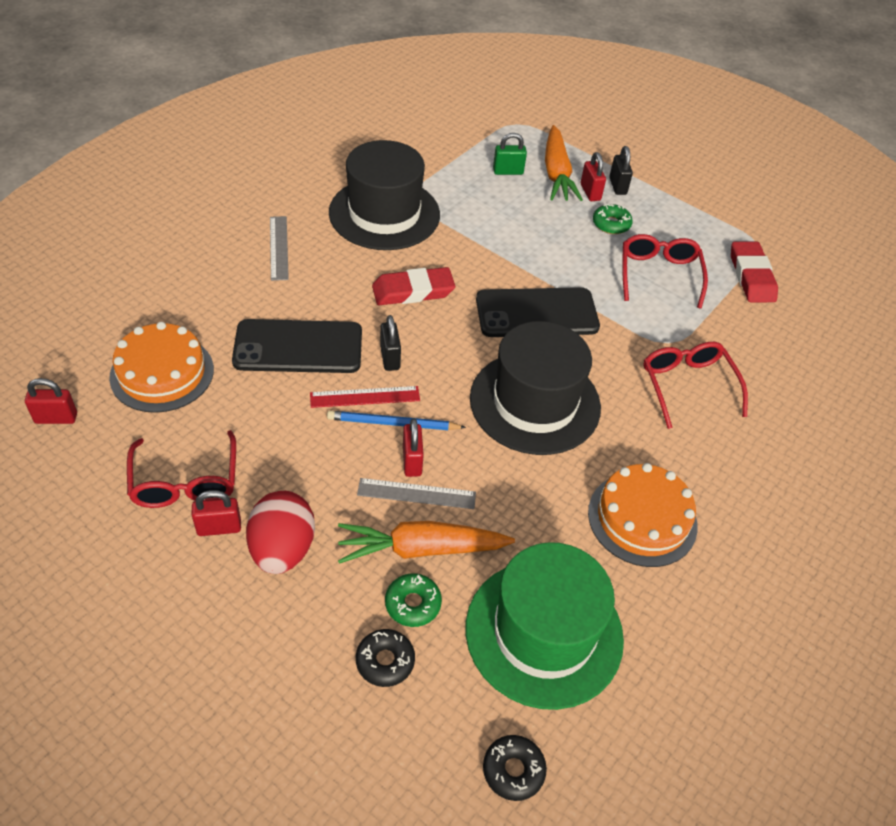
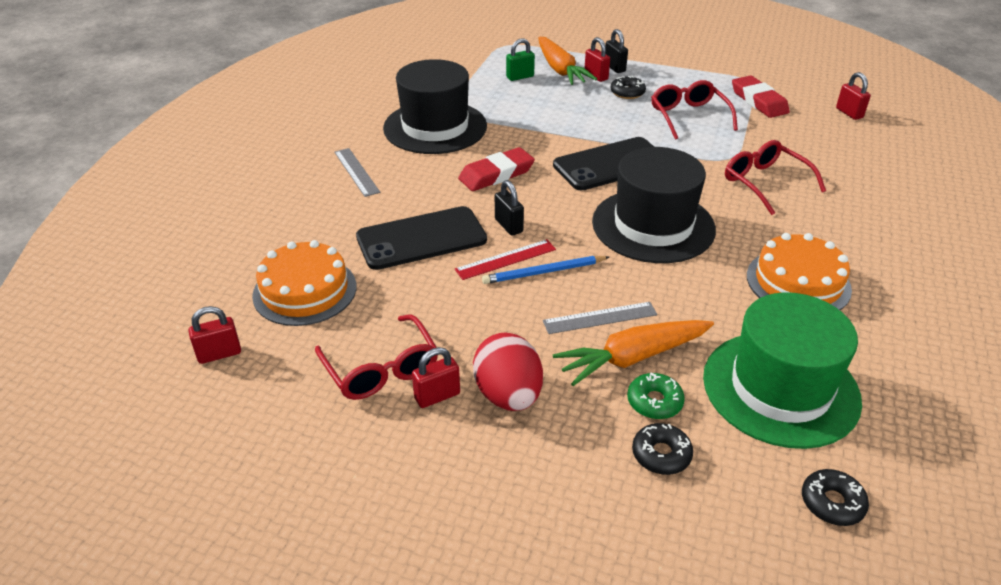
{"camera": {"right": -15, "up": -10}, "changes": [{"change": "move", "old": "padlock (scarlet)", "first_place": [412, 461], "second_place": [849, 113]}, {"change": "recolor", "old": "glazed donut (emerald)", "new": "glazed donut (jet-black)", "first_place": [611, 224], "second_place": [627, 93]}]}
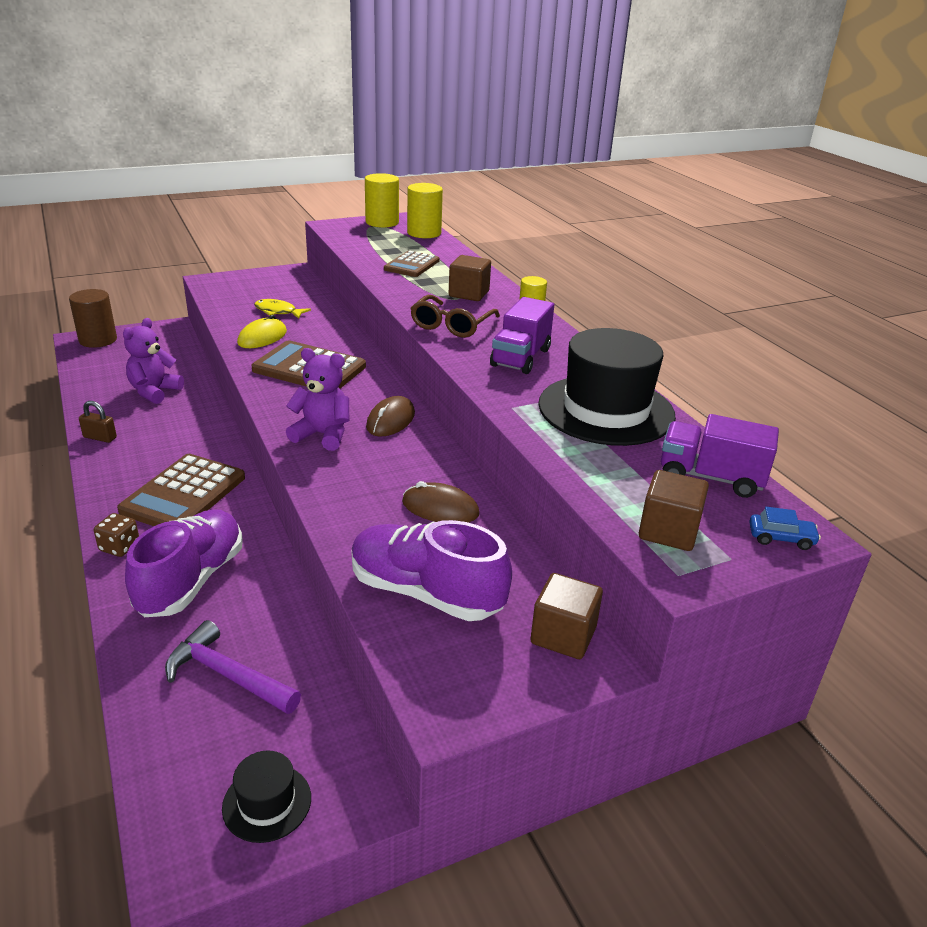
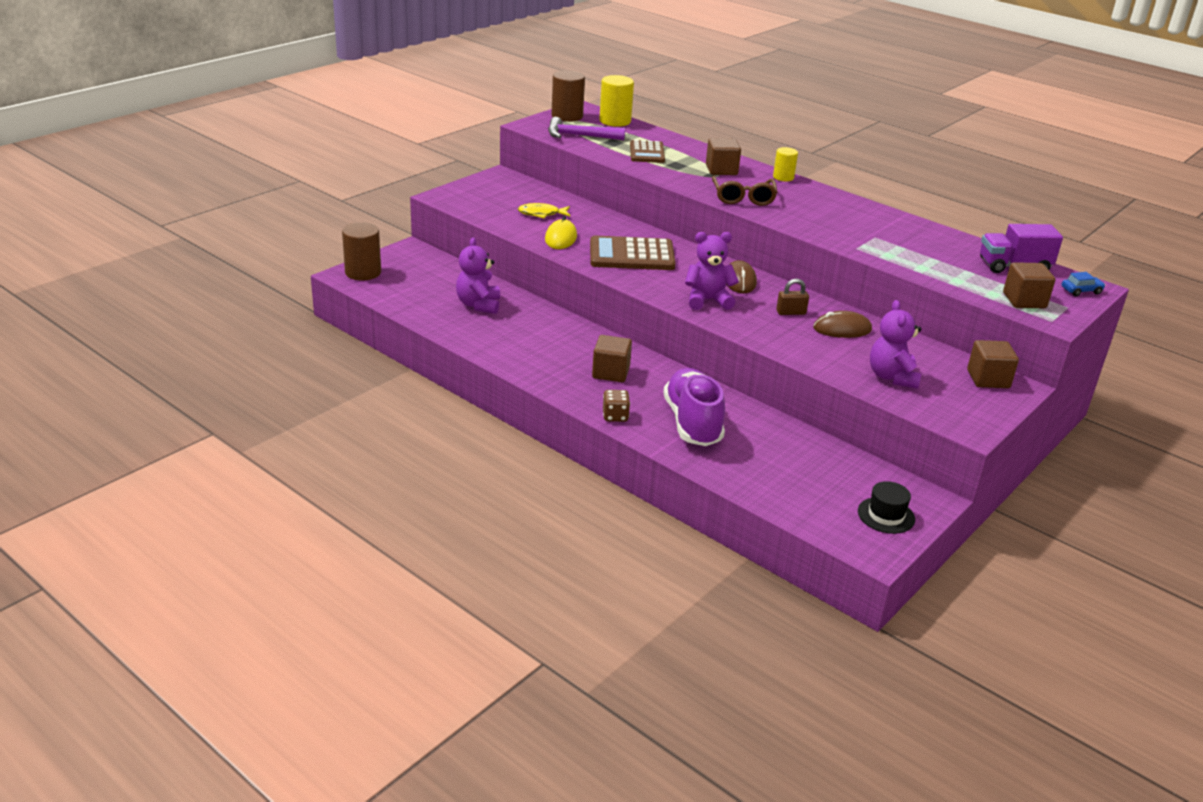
{"camera": {"right": -25, "up": 0}, "changes": [{"change": "move", "old": "padlock (russet)", "first_place": [100, 437], "second_place": [791, 312]}, {"change": "replace", "old": "pocket calculator (russet)", "new": "solid cube (russet)", "first_place": [184, 494], "second_place": [611, 372]}, {"change": "move", "old": "claw hammer (royal purple)", "first_place": [227, 675], "second_place": [579, 136]}, {"change": "replace", "old": "lace-up shoe (royal purple)", "new": "teddy bear (royal purple)", "first_place": [425, 593], "second_place": [892, 377]}, {"change": "recolor", "old": "cylinder shape (golden)", "new": "cylinder shape (russet)", "first_place": [382, 222], "second_place": [567, 116]}, {"change": "delete", "old": "toy truck (royal purple)", "first_place": [520, 358]}, {"change": "delete", "old": "tall hat (jet-black)", "first_place": [606, 410]}]}
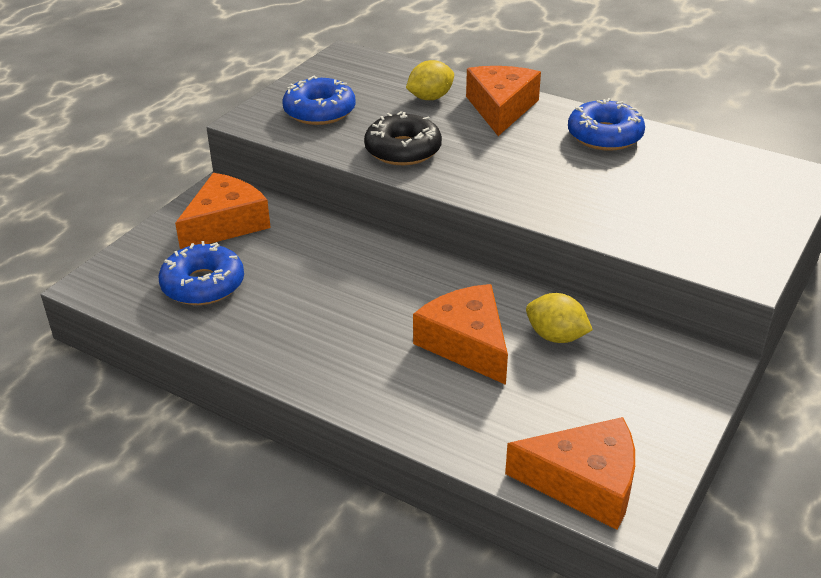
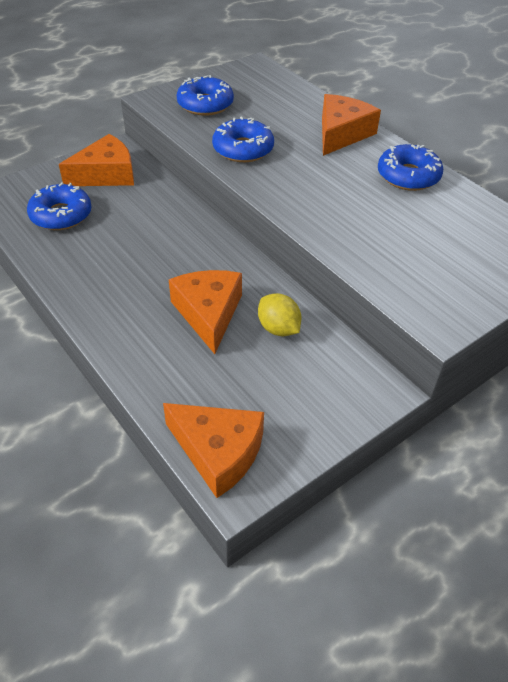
{"camera": {"right": 20, "up": 10}, "changes": [{"change": "recolor", "old": "glazed donut (jet-black)", "new": "glazed donut (blue)", "first_place": [403, 150], "second_place": [243, 149]}, {"change": "delete", "old": "lemon (golden)", "first_place": [430, 98]}]}
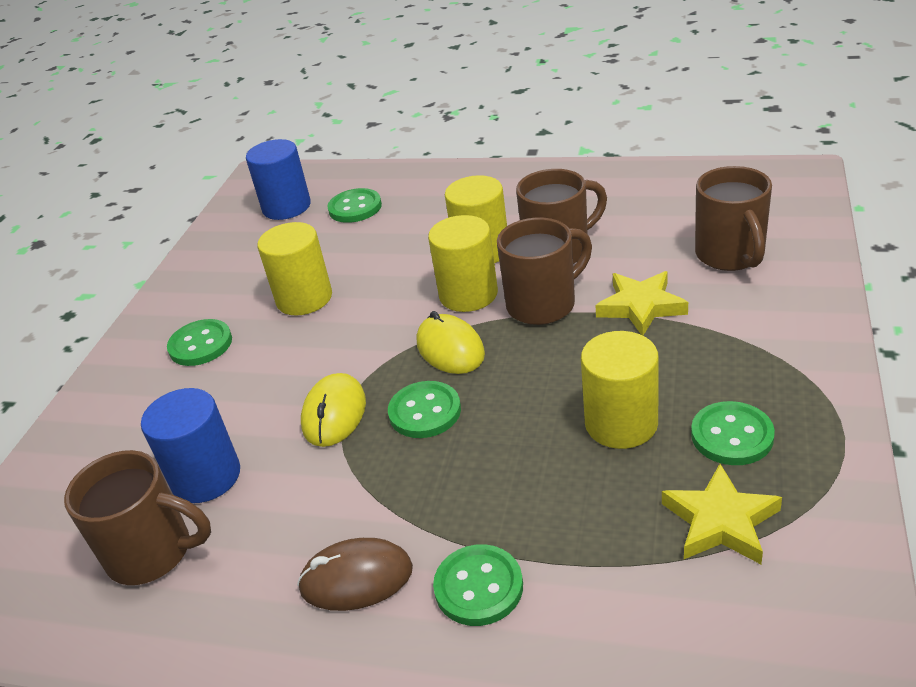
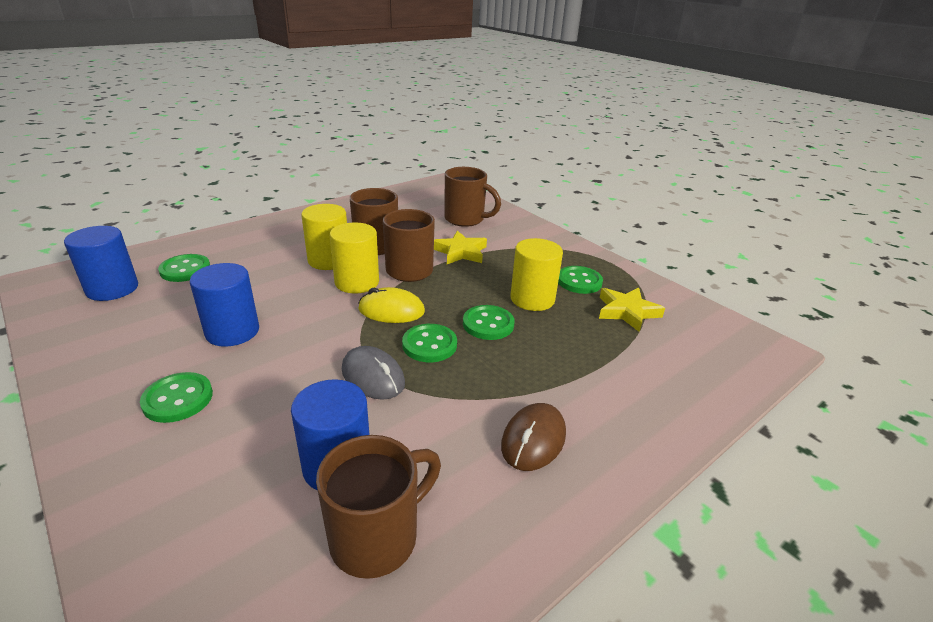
{"camera": {"right": -60, "up": -5}, "changes": [{"change": "recolor", "old": "cylinder shape (golden)", "new": "cylinder shape (blue)", "first_place": [304, 298], "second_place": [232, 331]}, {"change": "recolor", "old": "PC mouse (golden)", "new": "PC mouse (gray)", "first_place": [334, 414], "second_place": [373, 376]}, {"change": "move", "old": "sewing button (emerald)", "first_place": [478, 587], "second_place": [488, 324]}]}
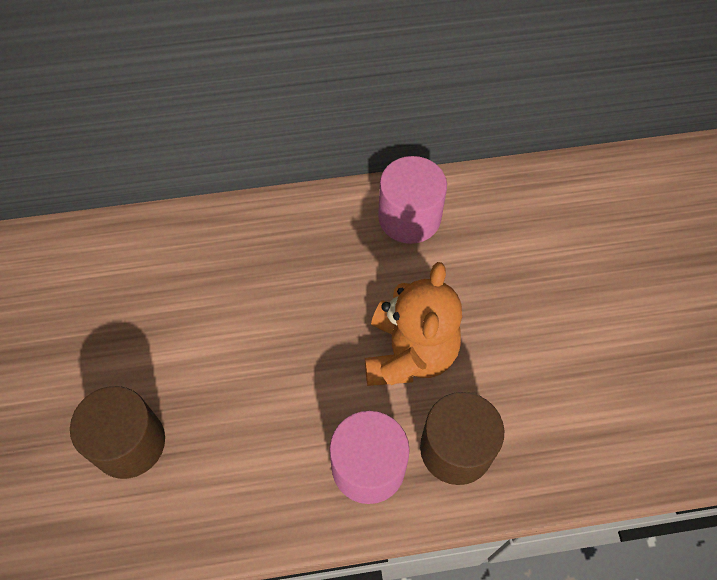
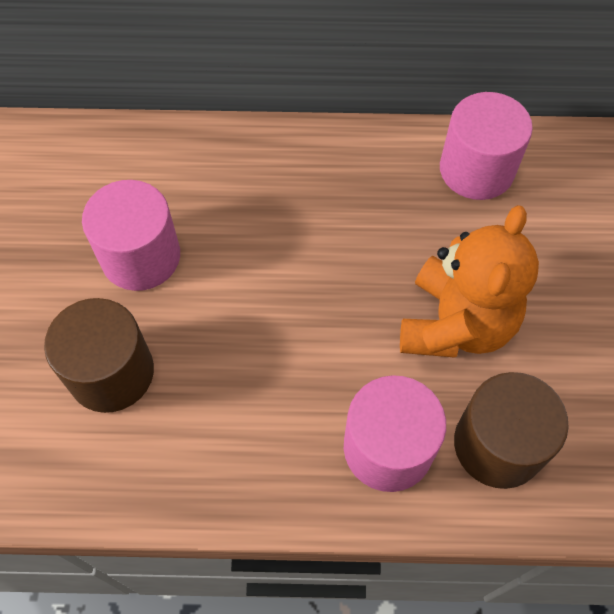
{"camera": {"right": 10, "up": 0}, "changes": [{"change": "insert", "new": "cylinder shape (rosy)", "second_place": [141, 256]}]}
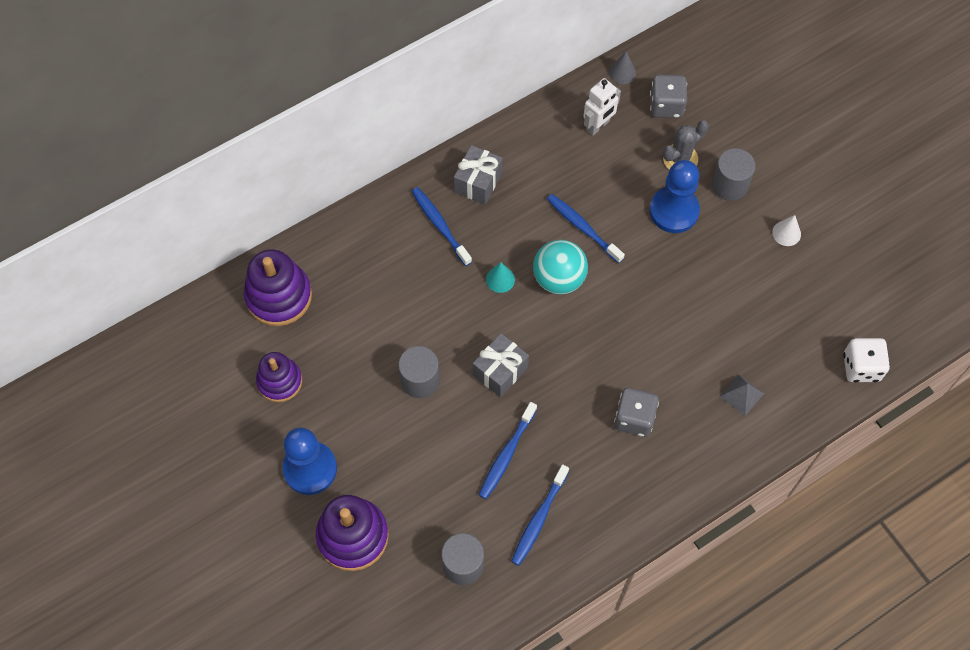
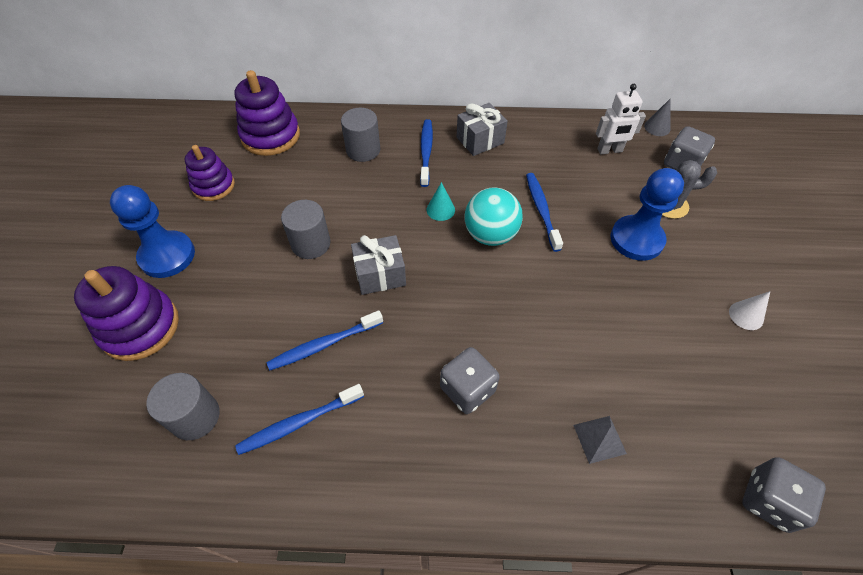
{"camera": {"right": 35, "up": -10}, "changes": [{"change": "move", "old": "cylinder shape (gray)", "first_place": [729, 185], "second_place": [363, 150]}, {"change": "recolor", "old": "die (pure white)", "new": "die (gray)", "first_place": [861, 367], "second_place": [768, 500]}]}
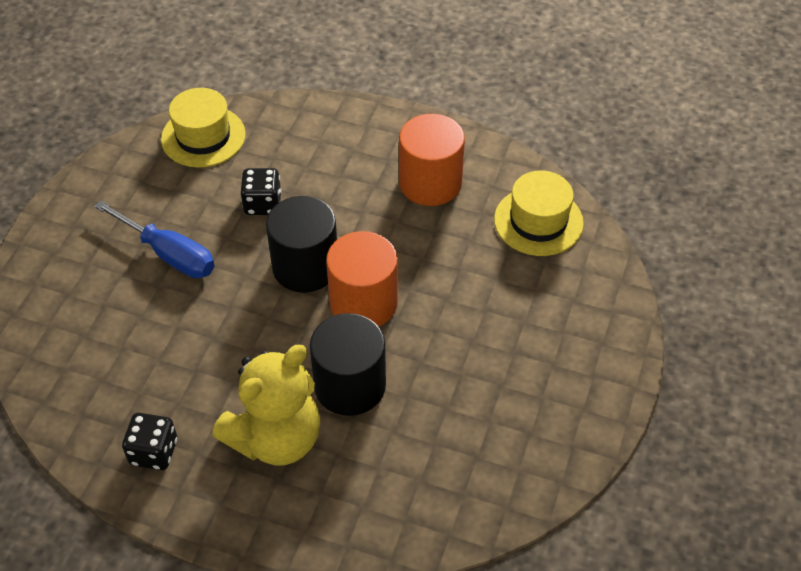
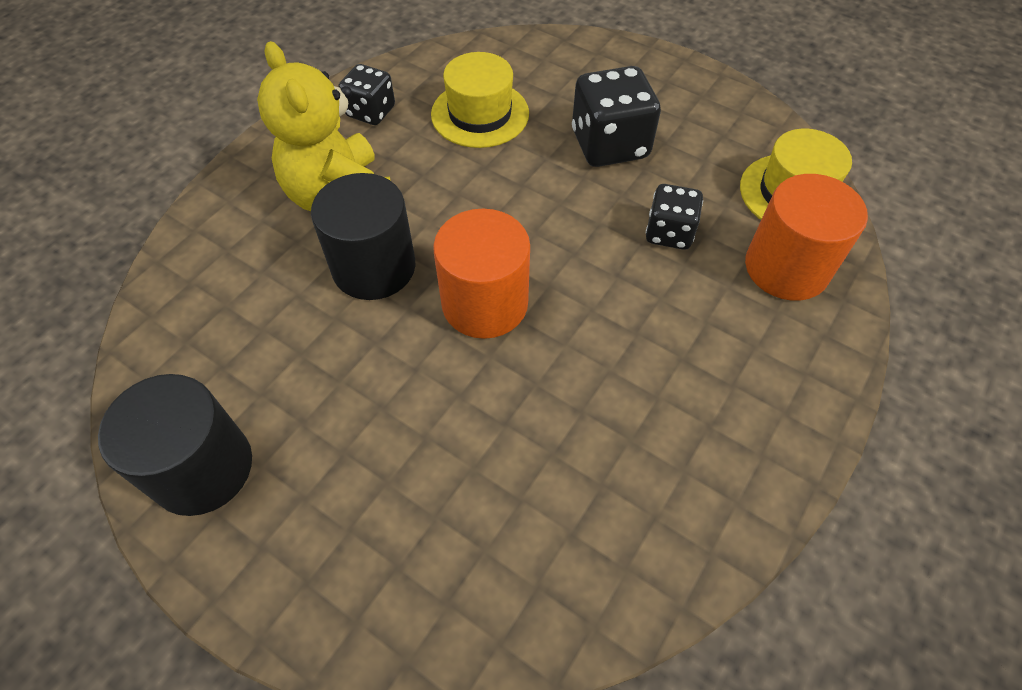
{"camera": {"right": 105, "up": 5}, "changes": [{"change": "replace", "old": "hand screwdriver (blue)", "new": "die (jet-black)", "first_place": [168, 254], "second_place": [609, 145]}, {"change": "move", "old": "cylinder shape (jet-black)", "first_place": [305, 266], "second_place": [202, 468]}, {"change": "move", "old": "cylinder shape (orange-coloured)", "first_place": [430, 183], "second_place": [786, 268]}, {"change": "move", "old": "tall hat (golden)", "first_place": [538, 221], "second_place": [480, 114]}]}
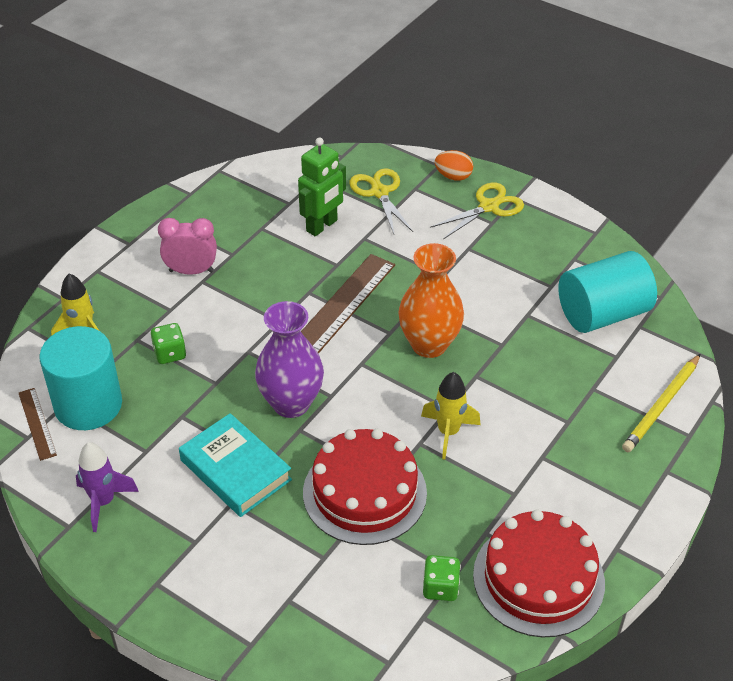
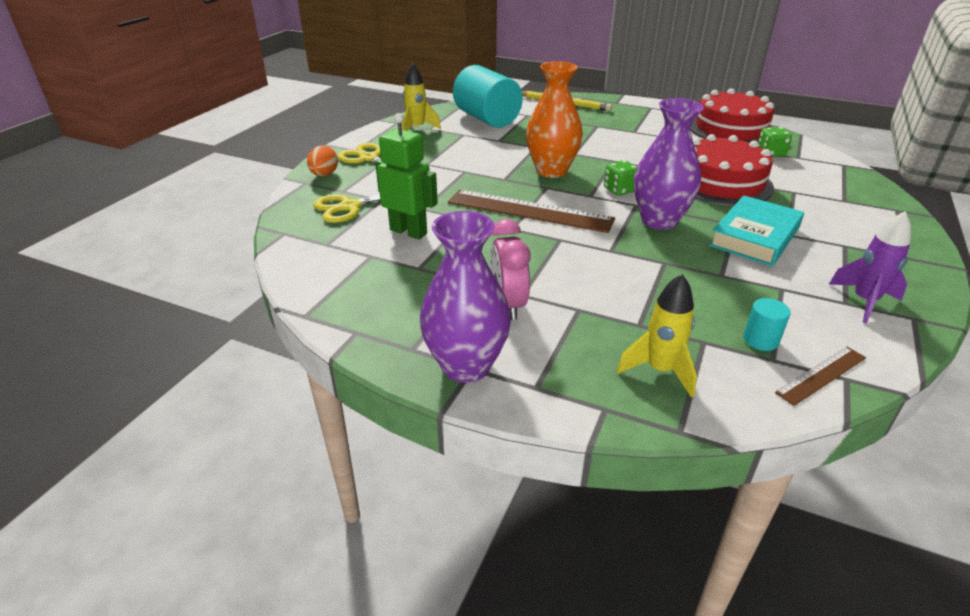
{"camera": {"right": -100, "up": -10}, "changes": [{"change": "resize", "old": "cylinder shape (teal)", "first_place": [88, 405], "second_place": [760, 340], "factor": 0.41}, {"change": "move", "old": "die (emerald)", "first_place": [170, 353], "second_place": [619, 190]}, {"change": "move", "old": "spaceship (golden)", "first_place": [448, 432], "second_place": [417, 129]}, {"change": "insert", "new": "flower vase (royal purple)", "second_place": [466, 366]}]}
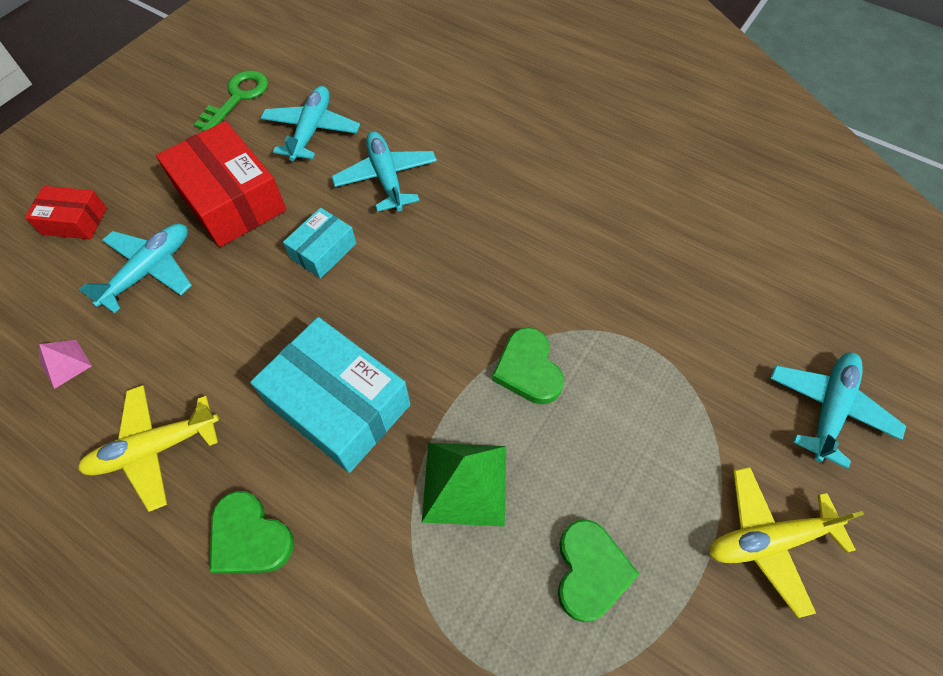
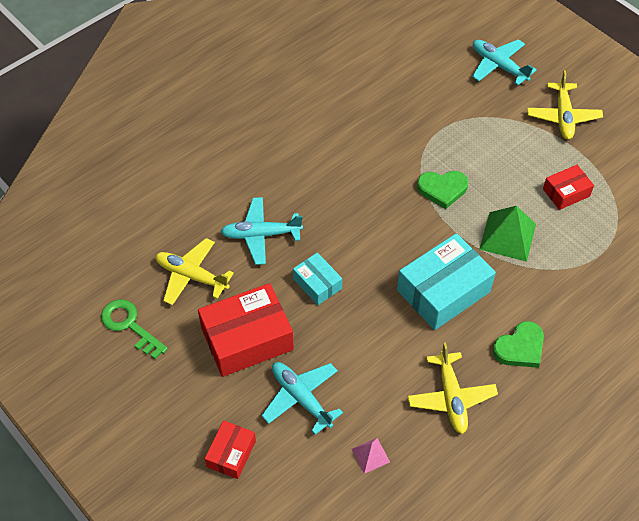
{"camera": {"right": -75, "up": -5}, "changes": [{"change": "recolor", "old": "plane (teal)", "new": "plane (golden)", "first_place": [312, 130], "second_place": [191, 276]}, {"change": "replace", "old": "heart shape (emerald)", "new": "package (scarlet)", "first_place": [590, 571], "second_place": [566, 192]}]}
